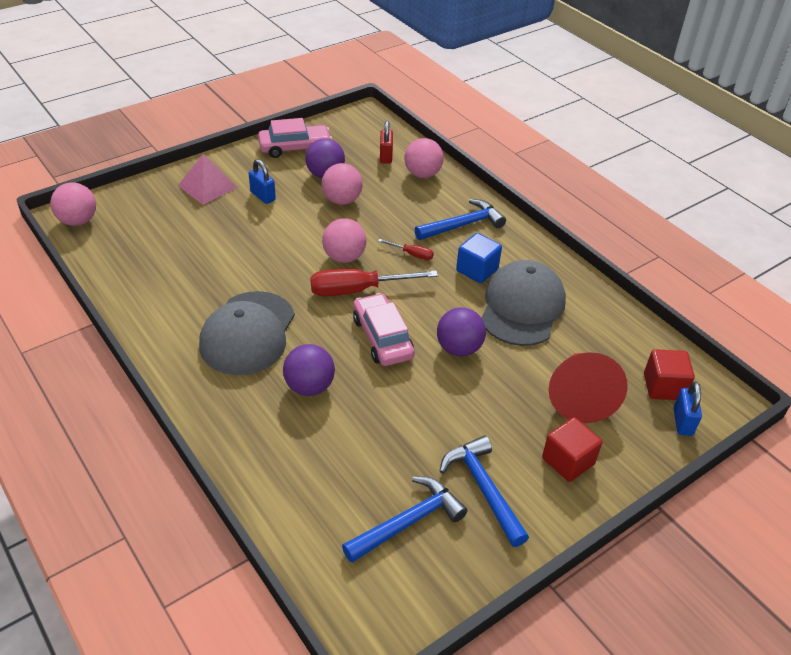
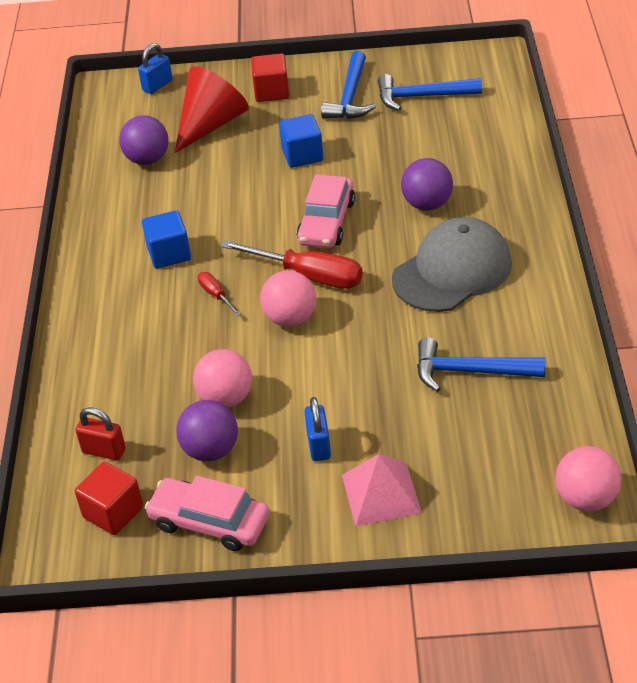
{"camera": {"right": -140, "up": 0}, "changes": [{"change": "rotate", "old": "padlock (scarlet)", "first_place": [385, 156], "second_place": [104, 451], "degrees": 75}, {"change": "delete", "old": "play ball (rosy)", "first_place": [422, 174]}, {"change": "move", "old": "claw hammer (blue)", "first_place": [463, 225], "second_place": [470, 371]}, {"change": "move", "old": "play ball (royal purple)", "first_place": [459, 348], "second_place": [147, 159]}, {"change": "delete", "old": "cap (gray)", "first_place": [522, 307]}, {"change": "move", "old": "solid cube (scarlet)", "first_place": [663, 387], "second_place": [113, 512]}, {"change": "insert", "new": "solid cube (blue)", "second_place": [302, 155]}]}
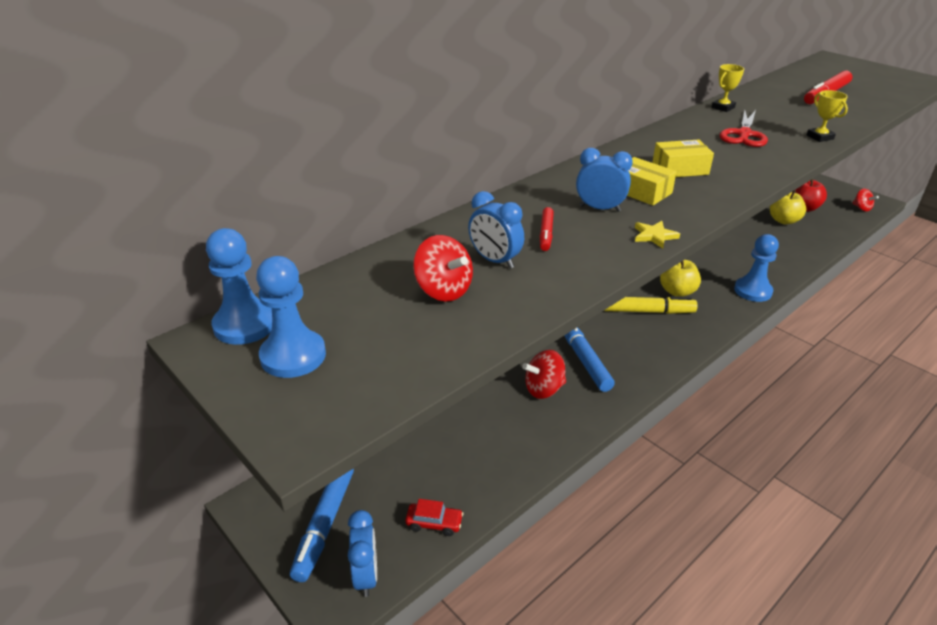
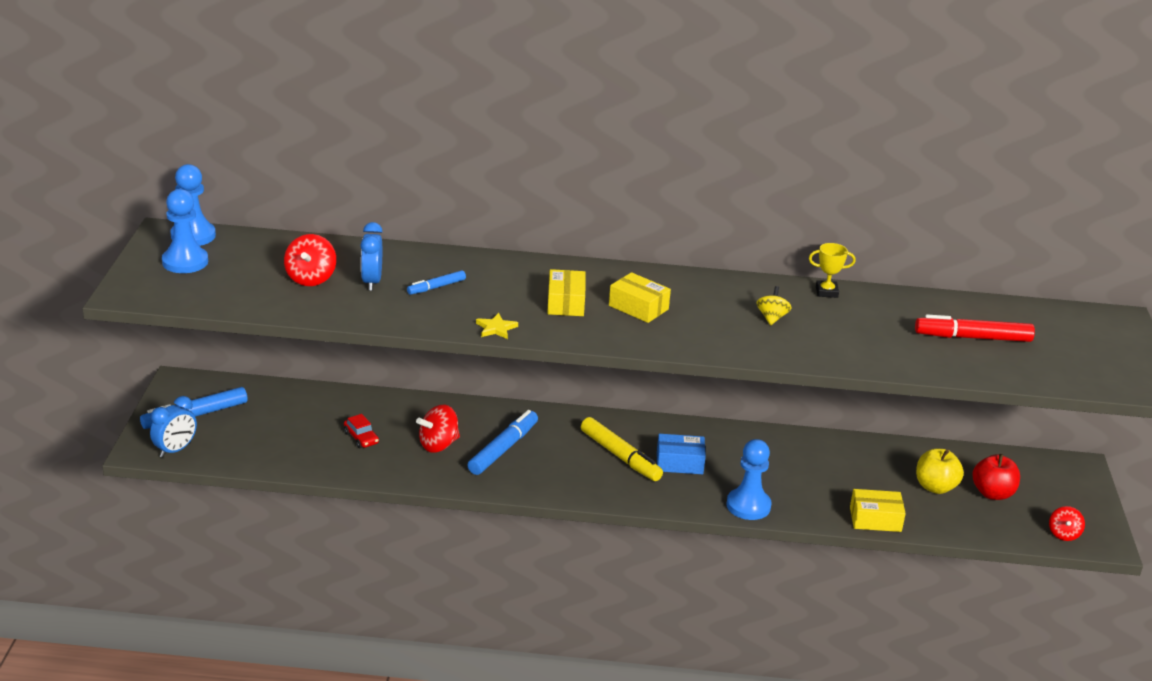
{"camera": {"right": 45, "up": -5}, "changes": [{"change": "move", "old": "automobile (scarlet)", "first_place": [434, 523], "second_place": [361, 438]}, {"change": "rotate", "old": "spinning top (scarlet)", "first_place": [544, 389], "second_place": [438, 445], "degrees": -60}, {"change": "recolor", "old": "felt pen (scarlet)", "new": "felt pen (blue)", "first_place": [546, 234], "second_place": [436, 287]}, {"change": "delete", "old": "bedside clock (blue)", "first_place": [600, 208]}, {"change": "replace", "old": "apple fruit (golden)", "new": "package (blue)", "first_place": [677, 292], "second_place": [679, 463]}, {"change": "replace", "old": "pair of scissors (scarlet)", "new": "spinning top (golden)", "first_place": [744, 134], "second_place": [772, 318]}, {"change": "delete", "old": "prize cup (golden)", "first_place": [820, 137]}, {"change": "insert", "new": "package (golden)", "second_place": [875, 519]}]}
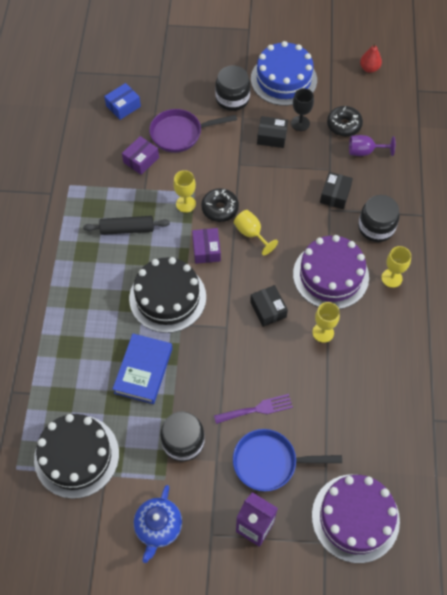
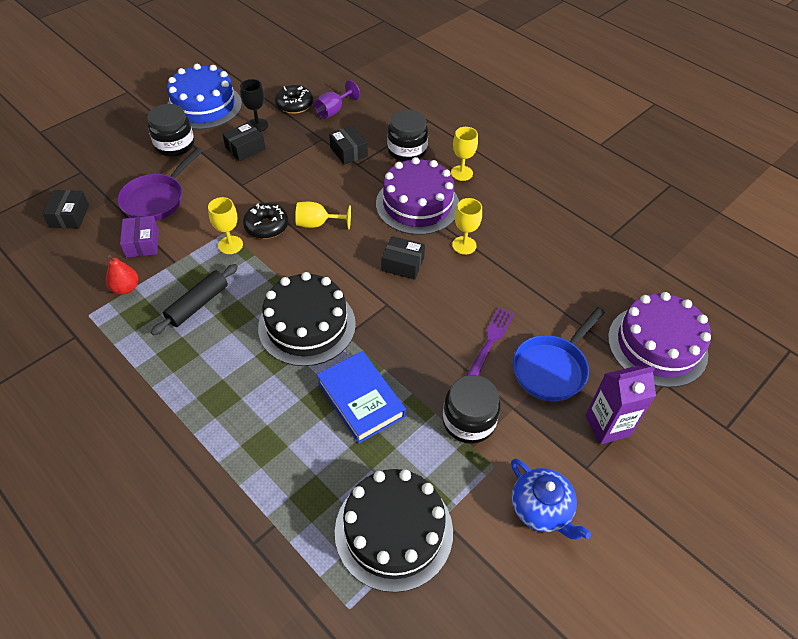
{"camera": {"right": -50, "up": -10}, "changes": [{"change": "recolor", "old": "package (blue)", "new": "package (jet-black)", "first_place": [123, 106], "second_place": [69, 216]}, {"change": "delete", "old": "package (royal purple)", "first_place": [206, 250]}, {"change": "move", "old": "pear (scarlet)", "first_place": [369, 68], "second_place": [126, 288]}]}
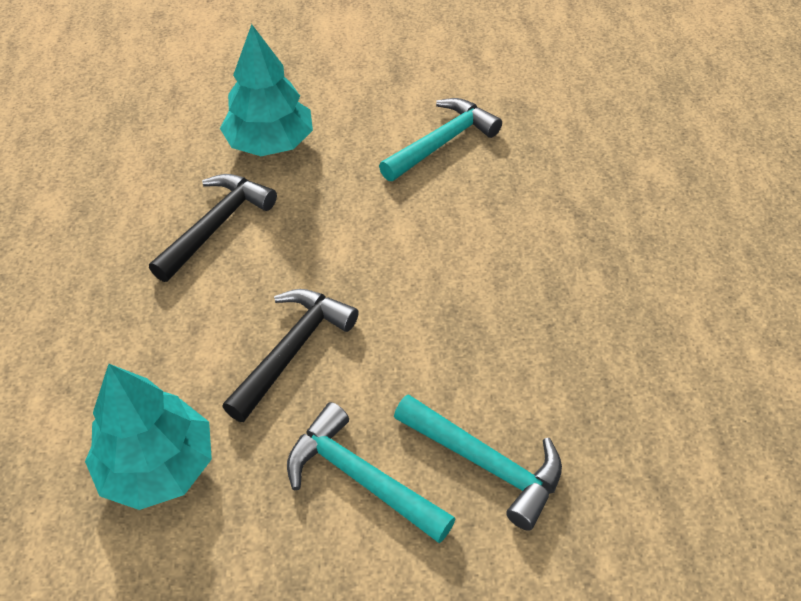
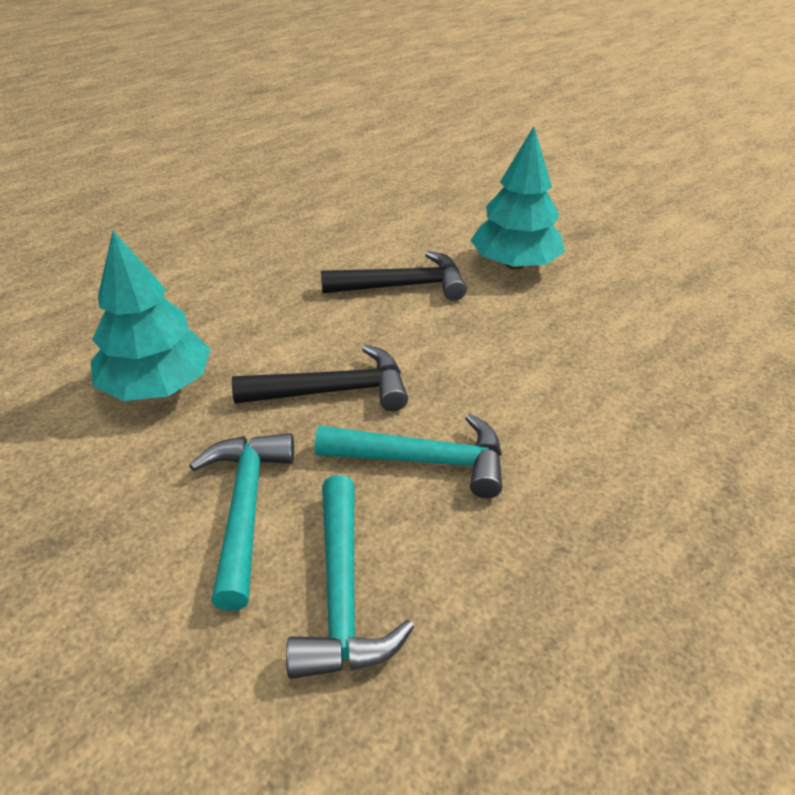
{"camera": {"right": 50, "up": -10}, "changes": [{"change": "move", "old": "claw hammer (teal)", "first_place": [442, 143], "second_place": [423, 460]}]}
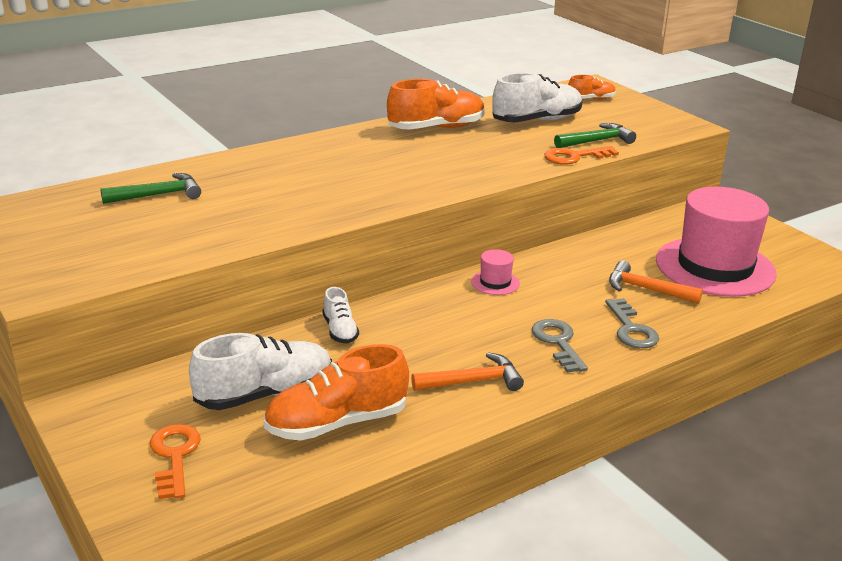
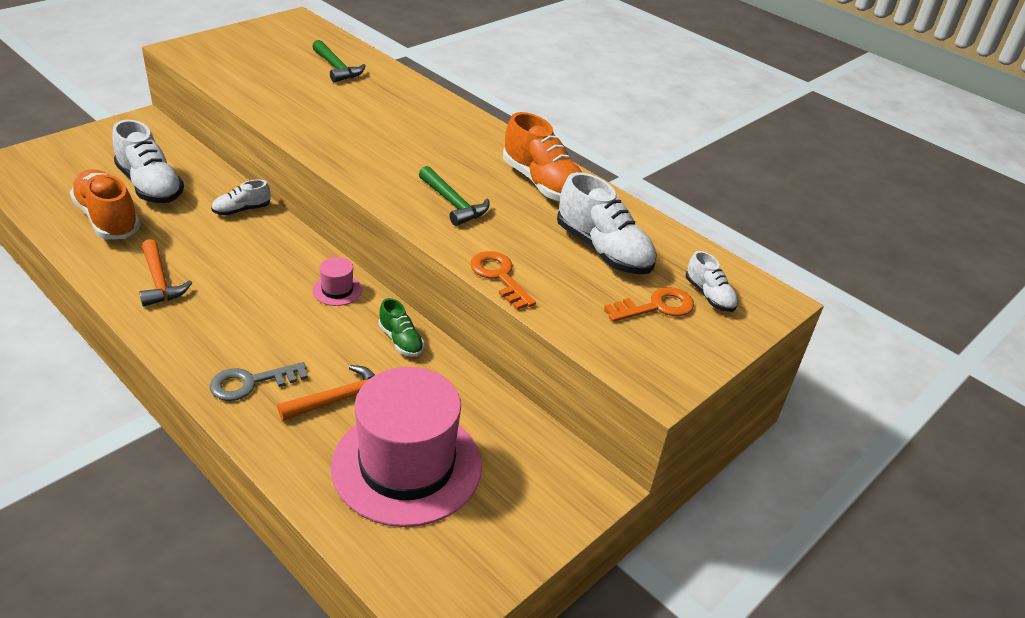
{"camera": {"right": 75, "up": 10}, "changes": [{"change": "move", "old": "door key (orange-coloured)", "first_place": [174, 456], "second_place": [656, 307]}, {"change": "delete", "old": "door key (gray)", "first_place": [558, 343]}, {"change": "move", "old": "claw hammer (emerald)", "first_place": [597, 141], "second_place": [453, 203]}, {"change": "recolor", "old": "lace-up shoe (orange-coloured)", "new": "lace-up shoe (pure white)", "first_place": [591, 99], "second_place": [709, 296]}, {"change": "rotate", "old": "claw hammer (orange-coloured)", "first_place": [646, 289], "second_place": [339, 399], "degrees": 45}, {"change": "insert", "new": "lace-up shoe (emerald)", "second_place": [401, 340]}]}
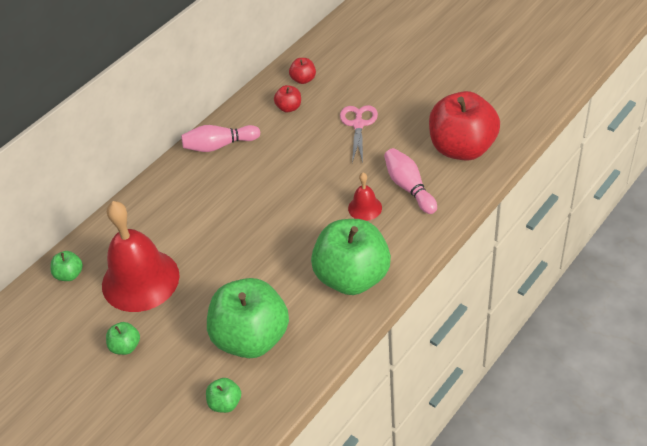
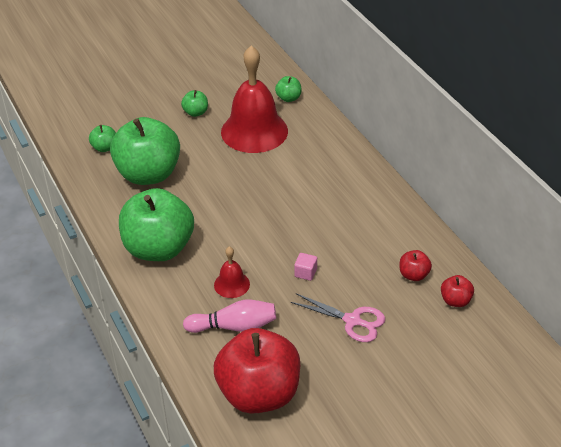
{"camera": {"right": 110, "up": -5}, "changes": [{"change": "delete", "old": "tenpin (rosy)", "first_place": [219, 145]}, {"change": "insert", "new": "solid cube (rosy)", "second_place": [305, 273]}]}
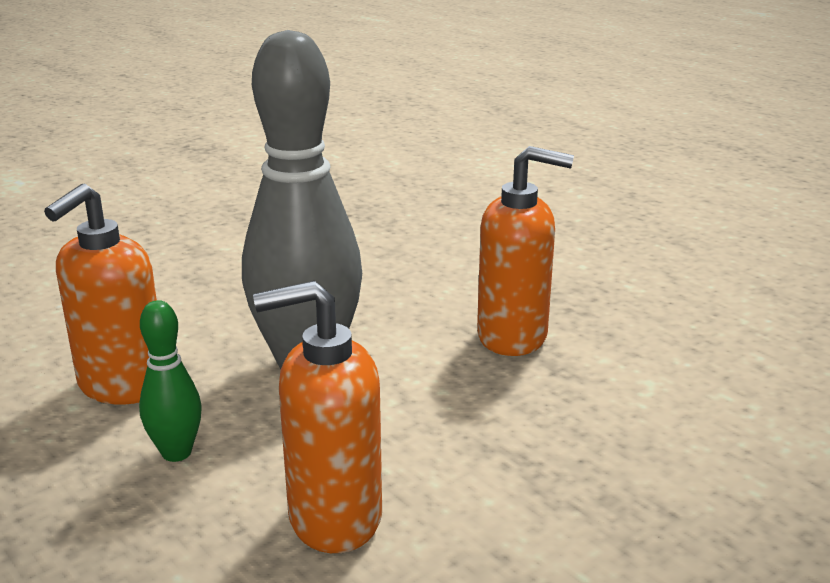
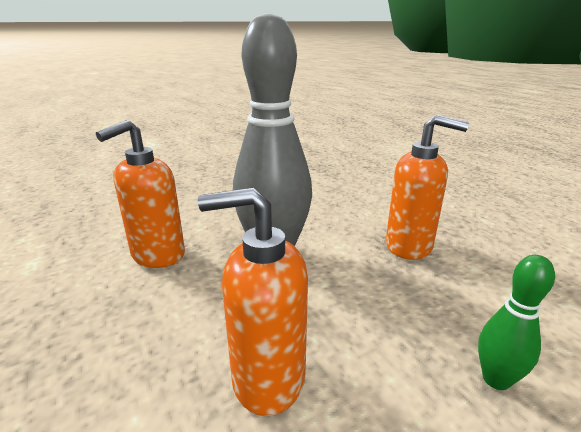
{"camera": {"right": 10, "up": 0}, "changes": [{"change": "move", "old": "tenpin (emerald)", "first_place": [176, 453], "second_place": [496, 379]}]}
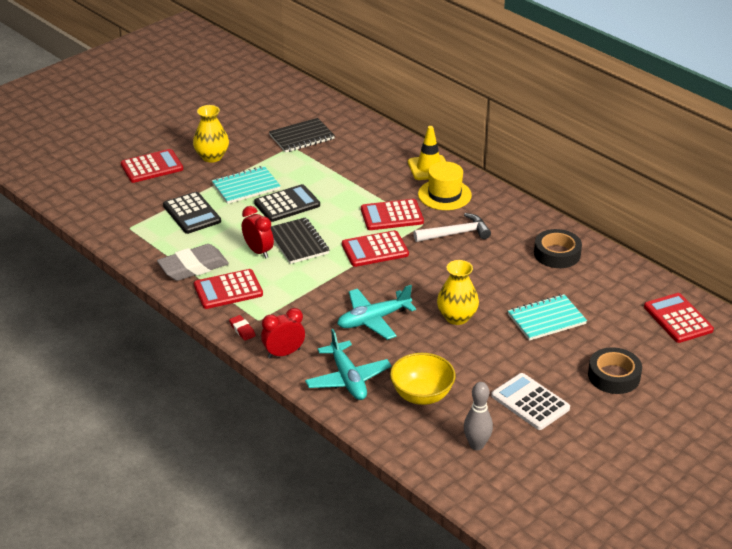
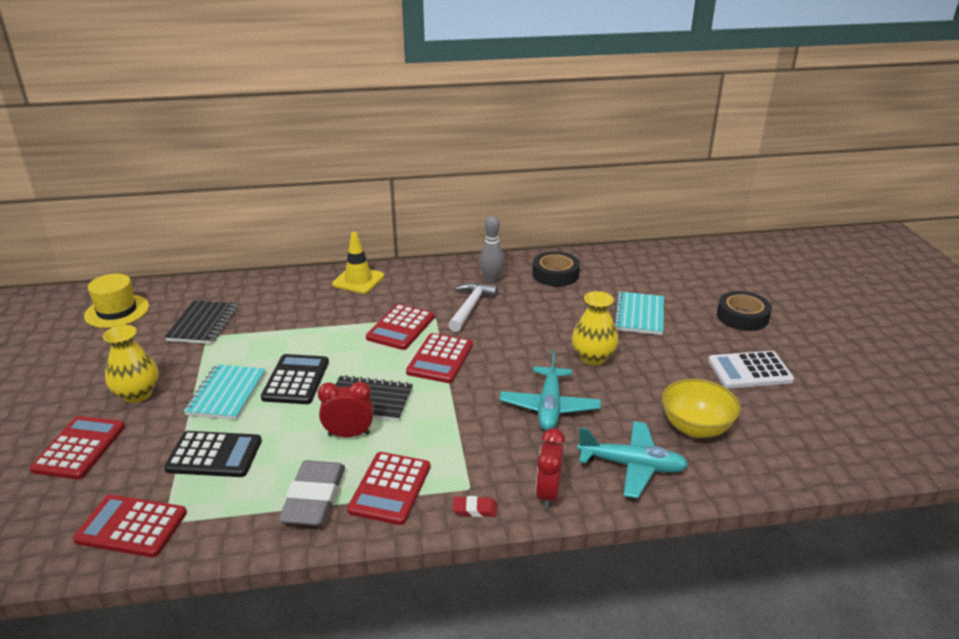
{"camera": {"right": -55, "up": -5}, "changes": [{"change": "move", "old": "tall hat (golden)", "first_place": [444, 195], "second_place": [117, 311]}, {"change": "move", "old": "tenpin (gray)", "first_place": [477, 445], "second_place": [491, 280]}, {"change": "move", "old": "pocket calculator (scarlet)", "first_place": [678, 318], "second_place": [131, 526]}]}
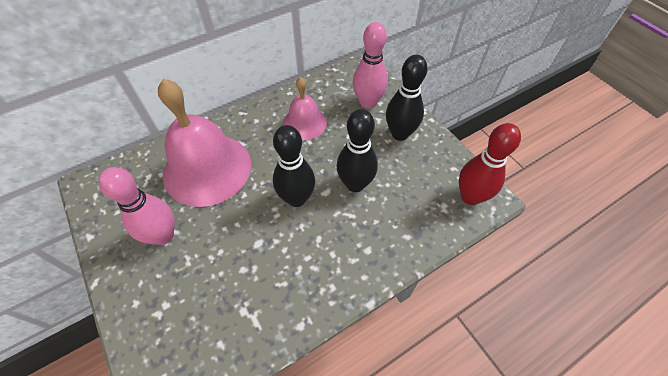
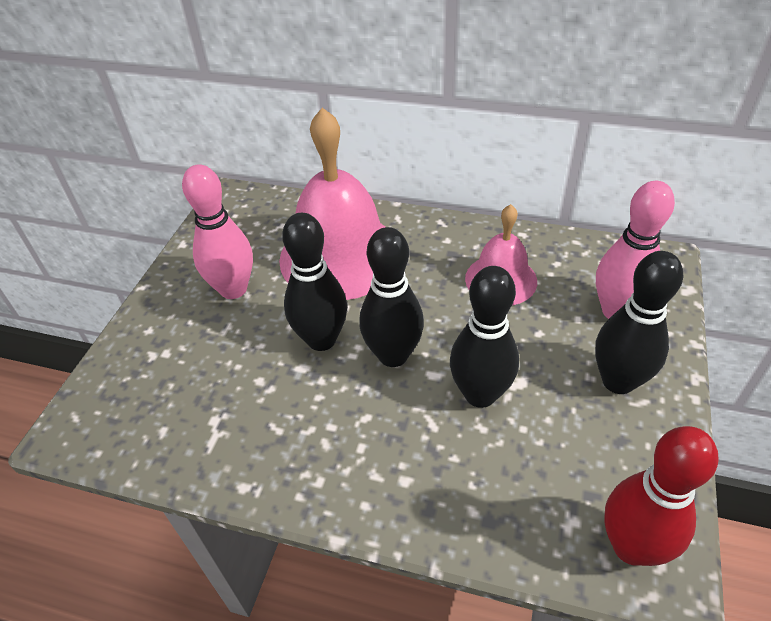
{"camera": {"right": 50, "up": -10}, "changes": [{"change": "insert", "new": "tenpin (jet-black)", "second_place": [321, 339]}]}
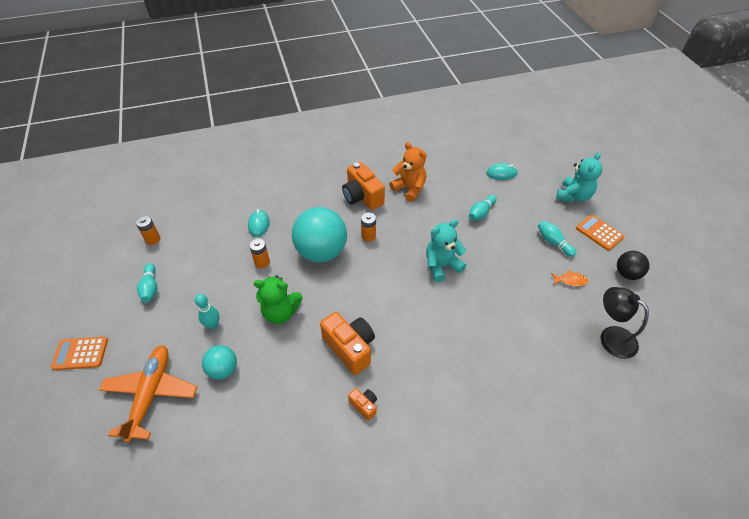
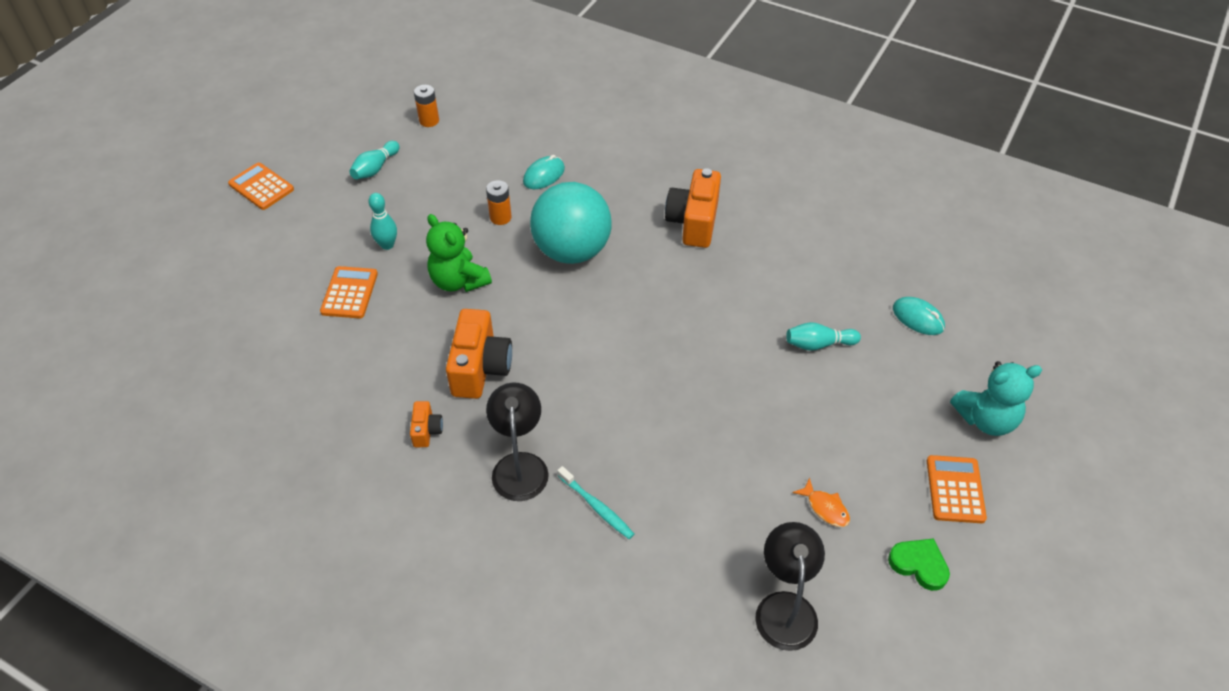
{"camera": {"right": 45, "up": 0}, "changes": [{"change": "delete", "old": "plane (orange-coloured)", "first_place": [151, 394]}, {"change": "replace", "old": "play ball (teal)", "new": "pocket calculator (orange-coloured)", "first_place": [223, 369], "second_place": [349, 293]}, {"change": "delete", "old": "battery (orange-coloured)", "first_place": [368, 236]}, {"change": "delete", "old": "teddy bear (orange-coloured)", "first_place": [409, 189]}, {"change": "delete", "old": "teddy bear (teal)", "first_place": [441, 266]}, {"change": "delete", "old": "tenpin (teal)", "first_place": [553, 242]}, {"change": "replace", "old": "play ball (jet-black)", "new": "heart shape (emerald)", "first_place": [627, 274], "second_place": [919, 565]}, {"change": "insert", "new": "reading lamp (jet-black)", "second_place": [519, 465]}, {"change": "insert", "new": "tooth brush (teal)", "second_place": [596, 506]}]}
